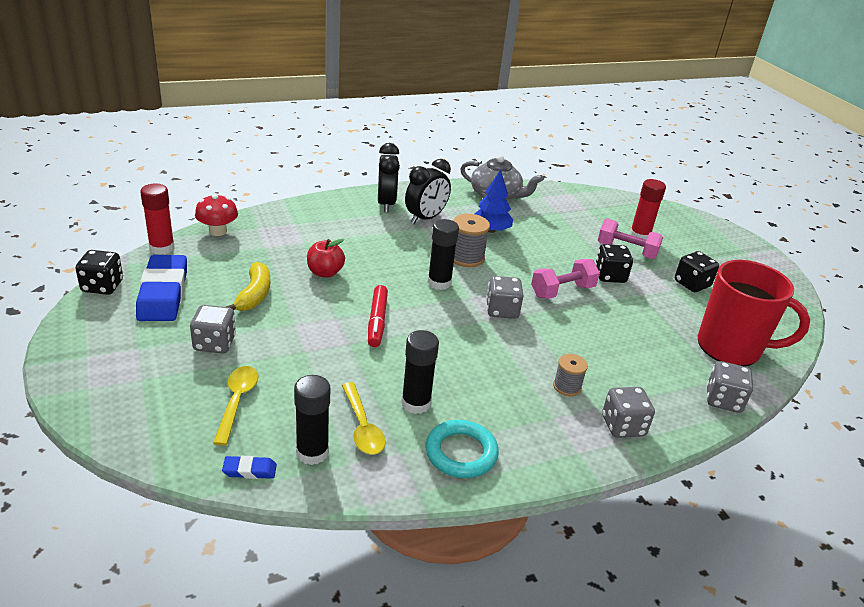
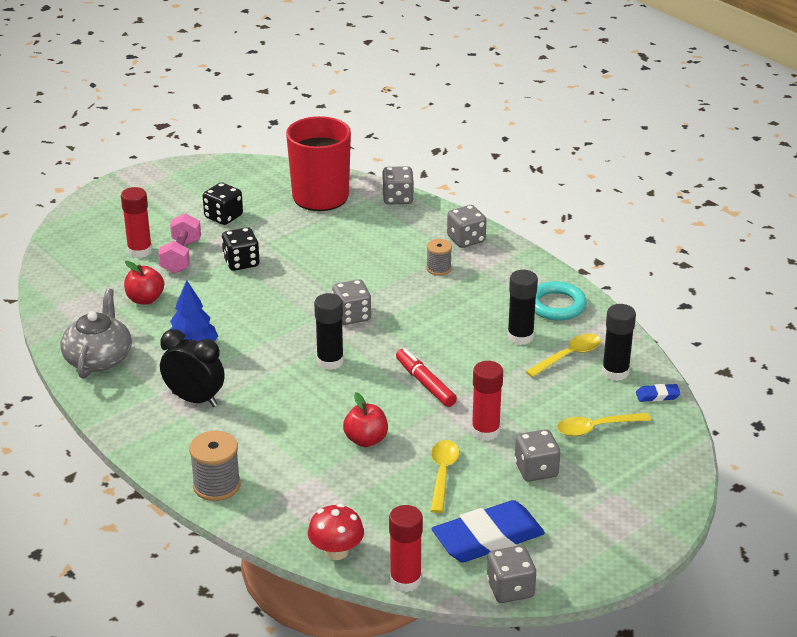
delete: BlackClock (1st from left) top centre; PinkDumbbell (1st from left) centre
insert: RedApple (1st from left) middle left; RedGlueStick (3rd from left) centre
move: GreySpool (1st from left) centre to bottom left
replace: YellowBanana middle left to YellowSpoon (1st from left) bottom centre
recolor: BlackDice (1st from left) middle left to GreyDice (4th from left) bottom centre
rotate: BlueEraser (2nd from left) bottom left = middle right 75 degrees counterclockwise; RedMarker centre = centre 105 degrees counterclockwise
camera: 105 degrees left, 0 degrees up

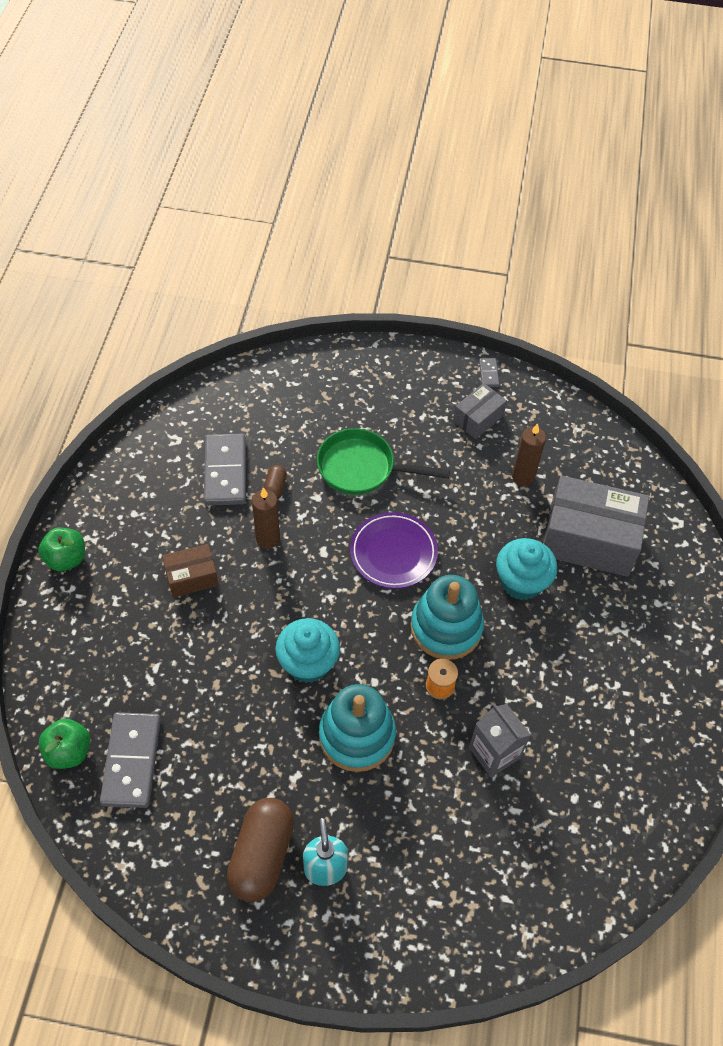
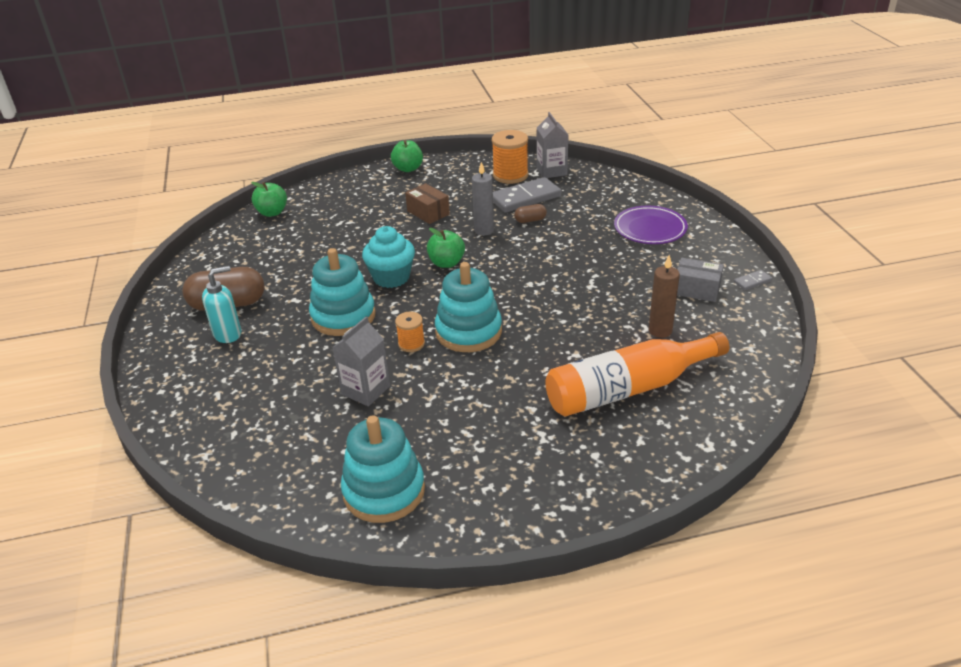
delete: GreyDomino (1st from left) bottom left; GreenPan centre; TurquoiseCupcake (2nd from left) middle right
insert: TurquoiseStackingToy (2nd from left) bottom centre; GreenApple (3rd from left) centre; OrangeSpool (2nd from left) top centre; GreyCarton (2nd from left) top centre
move: PurplePlate centre to middle right
replace: GreyBox (2nd from left) middle right to OrangeBottle centre
recolor: BrownCandle (1st from left) centre to GreyCandle top centre
camera: 70 degrees right, 20 degrees down

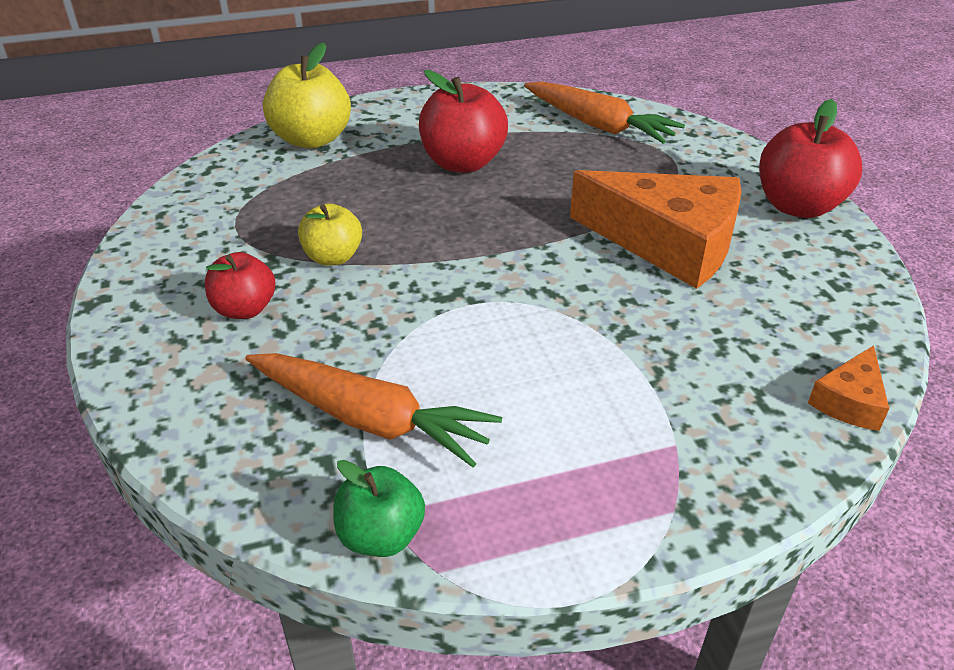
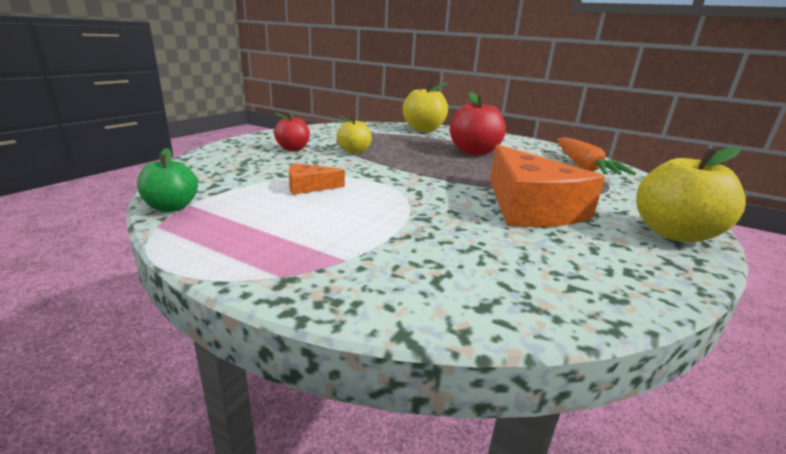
delete: OrangeCarrot (1st from left) centre
move: OrangeCheese (2nd from left in the first image) middle right to OrangeCheese (1st from left) centre
recolor: RedApple (3rd from left) top right to YellowApple (3rd from left) middle right
camera: 45 degrees right, 15 degrees down

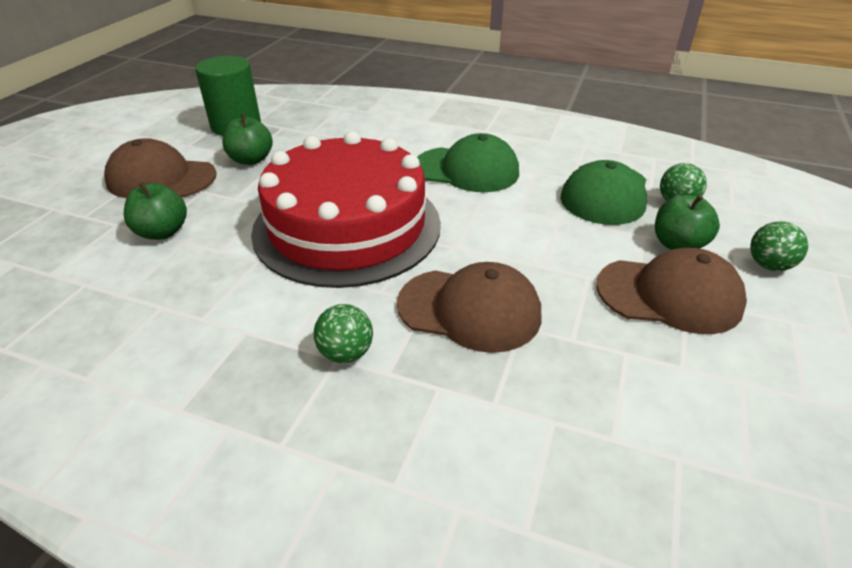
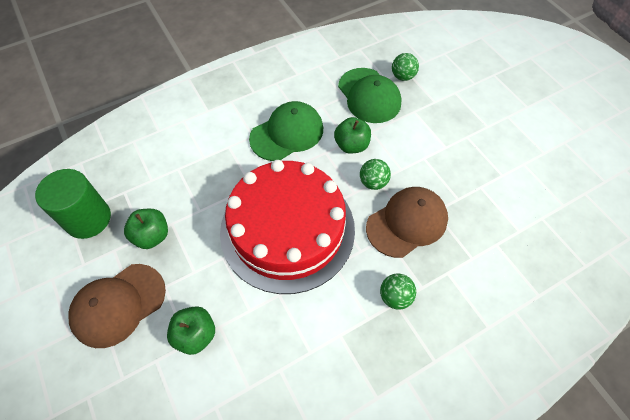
delete: BrownCap (3rd from left) middle right
move: GreenApple (3rd from left) middle right to top centre; GreenBall (3rd from left in the first image) middle right to GreenBall (1st from left) centre
camera: 50 degrees left, 20 degrees up

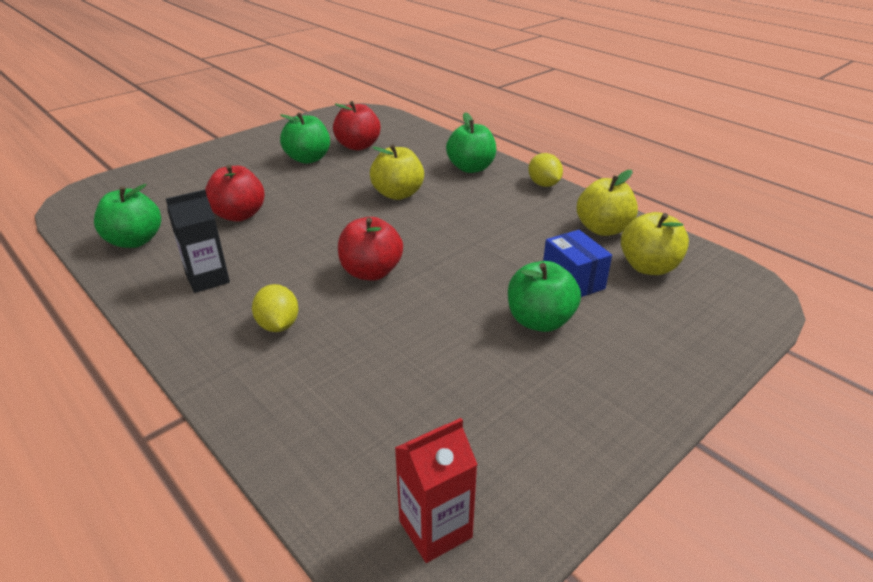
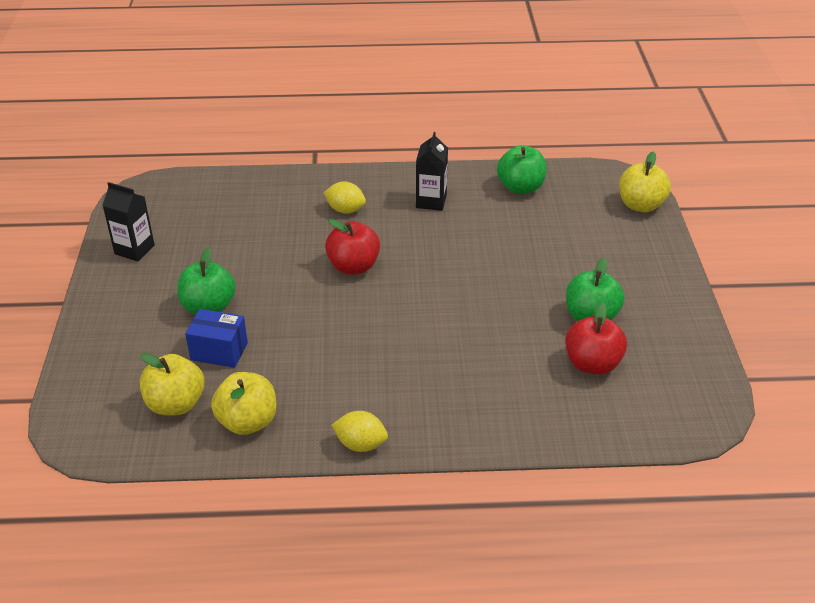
delete: RedApple (1st from left) top left; RedCarton bottom centre; GreenApple (3rd from left) top centre
insert: BlackCarton (1st from left) middle left
move: YellowApple (1st from left in the first image) top centre to YellowApple (3rd from left) top right
camera: 130 degrees right, 5 degrees up

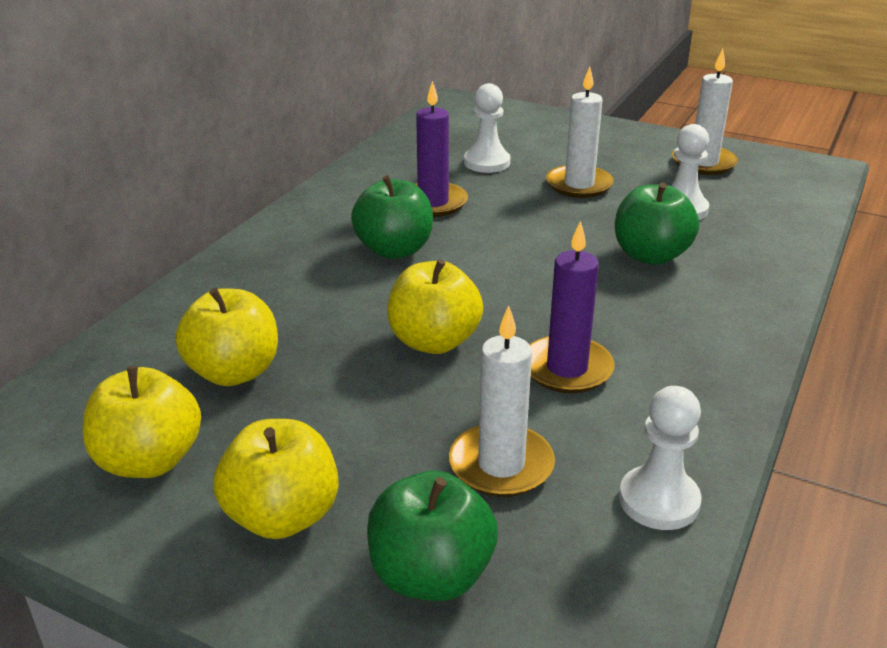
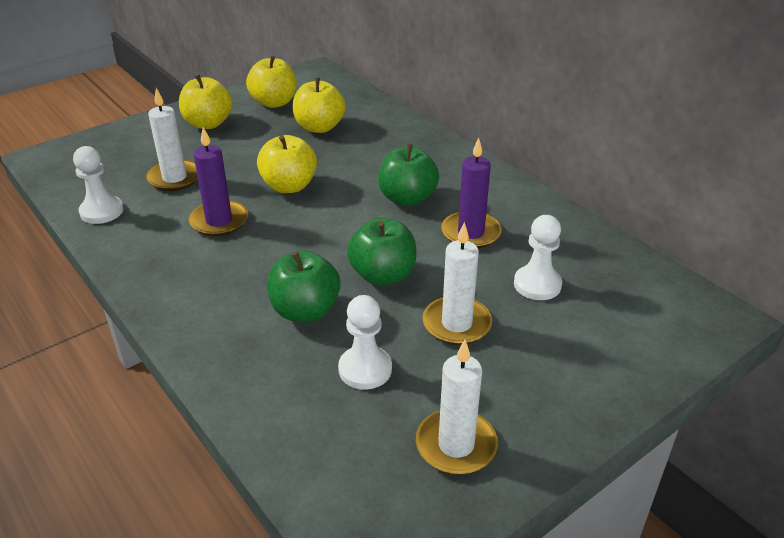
move: GreenApple (2nd from left) bottom centre to centre
camera: 115 degrees right, 5 degrees up

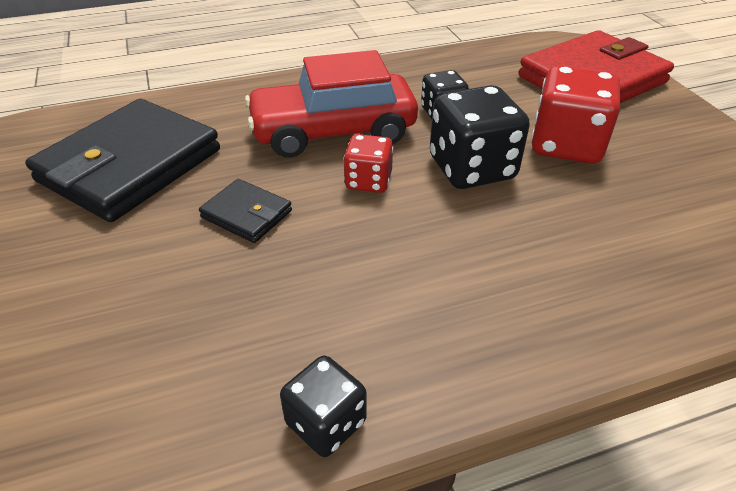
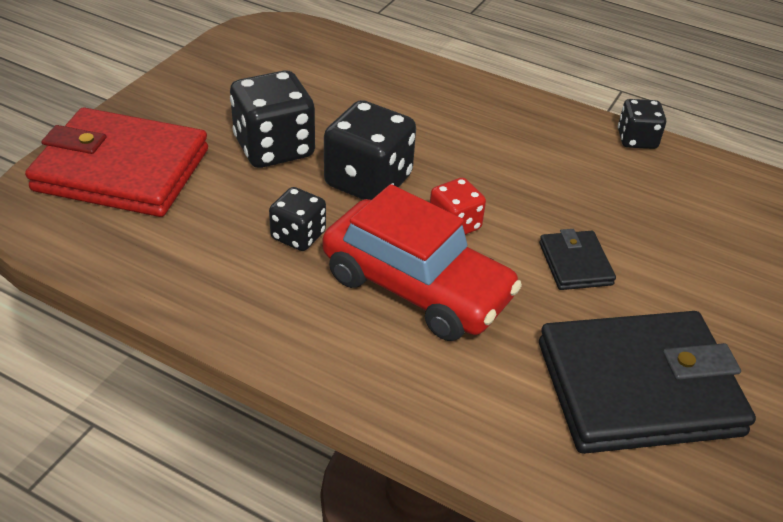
recolor: RedDice (2nd from left) top right to BlackDice (1st from left) top centre
camera: 135 degrees left, 0 degrees up

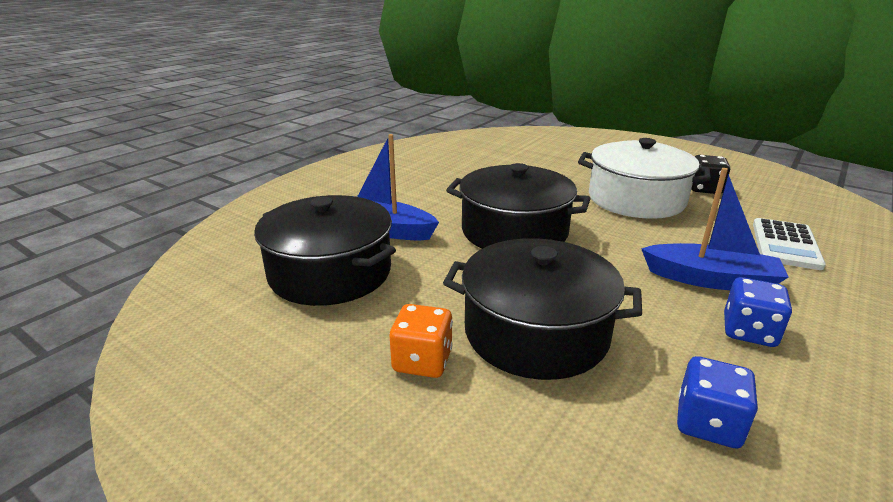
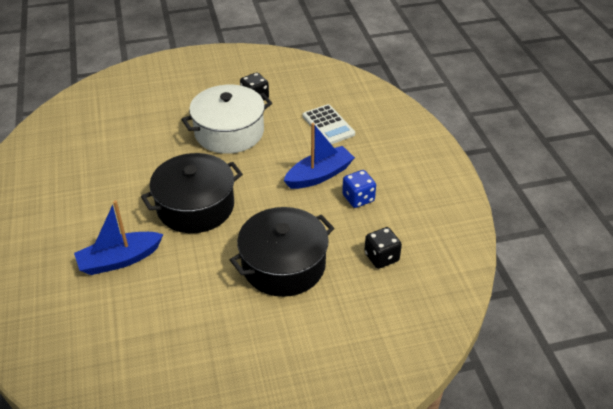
delete: BlackPot (1st from left) centre; OrangeDice bottom centre
recolor: BlueDice (1st from left) bottom right to BlackDice (2nd from left) centre
camera: 50 degrees left, 15 degrees up

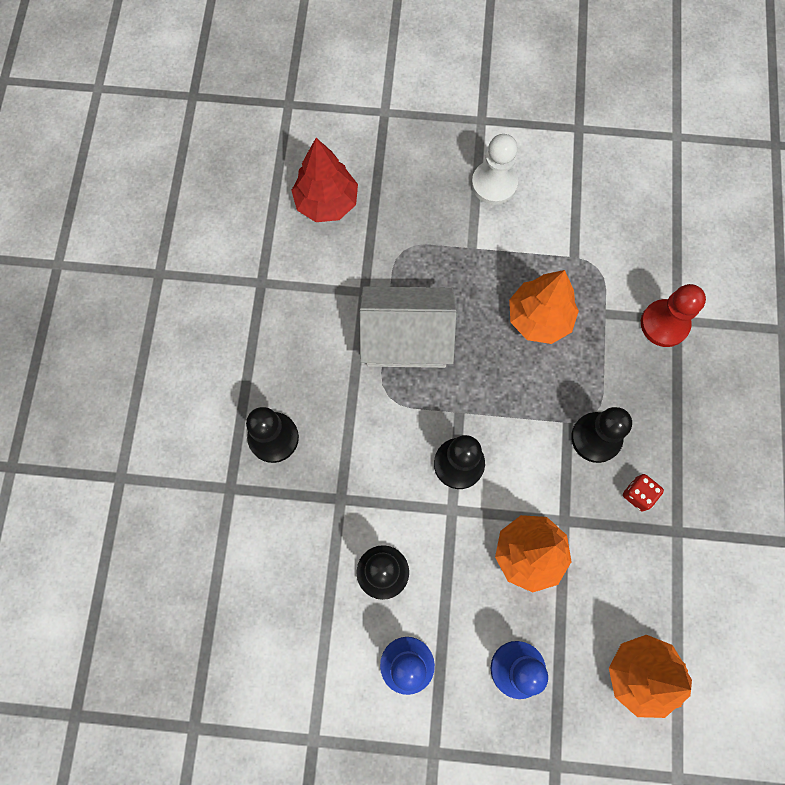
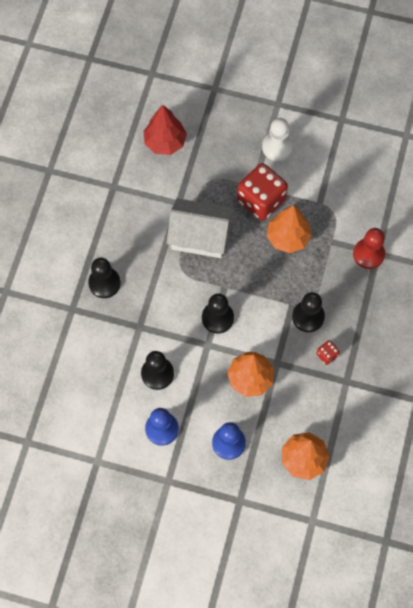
insert: RedDice (1st from left) top centre
camera: 10 degrees right, 5 degrees down

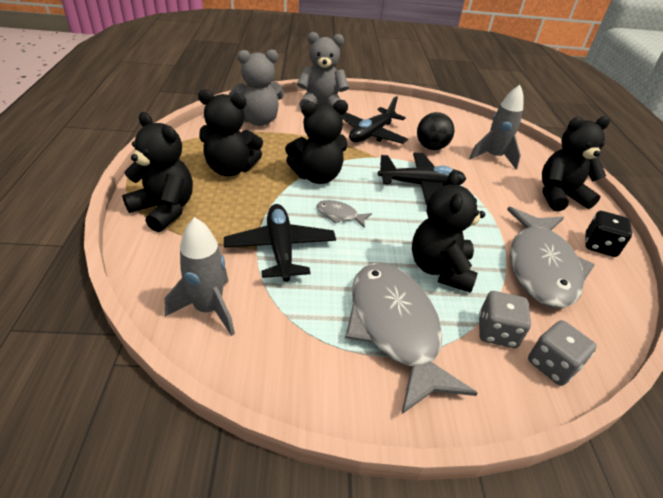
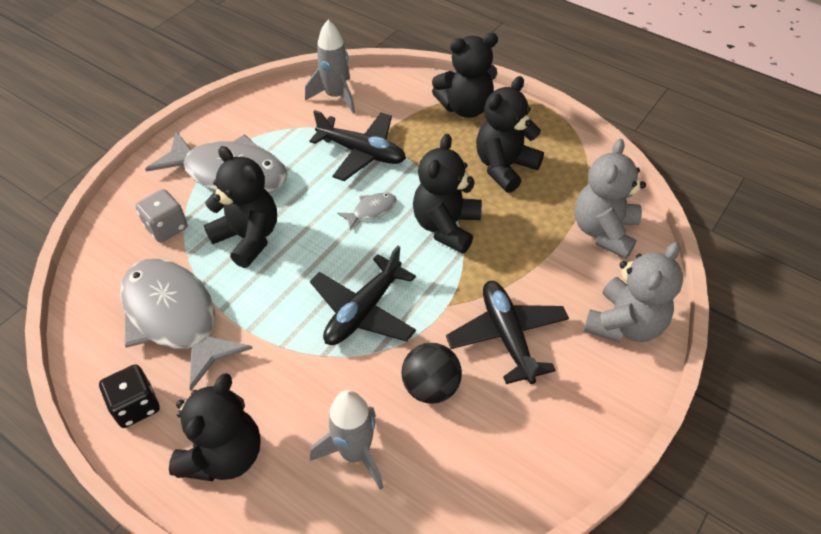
delete: GreyDice (2nd from left) bottom right
camera: 130 degrees right, 10 degrees up

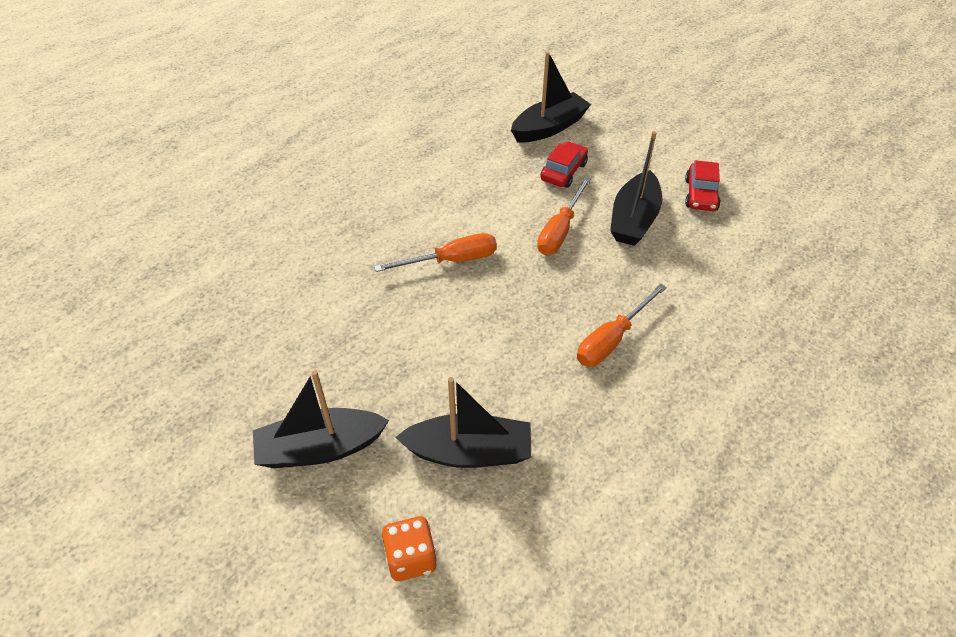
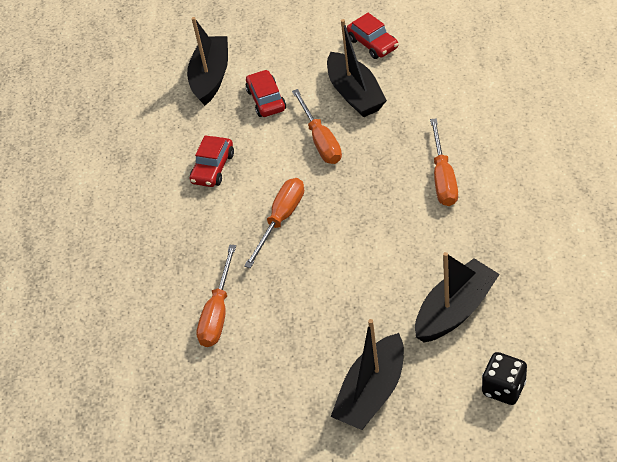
insert: RedCar (1st from left) centre; OrangeScrewdriver (1st from left) centre
recolor: OrangeDice bottom centre to BlackDice bottom right
camera: 40 degrees left, 0 degrees up

